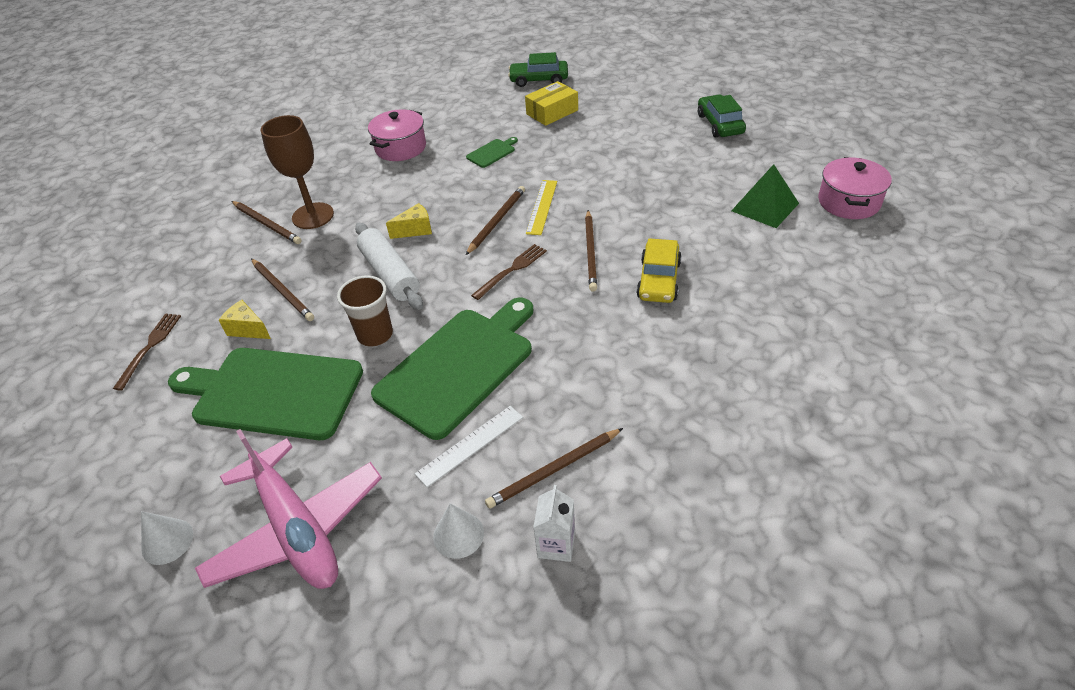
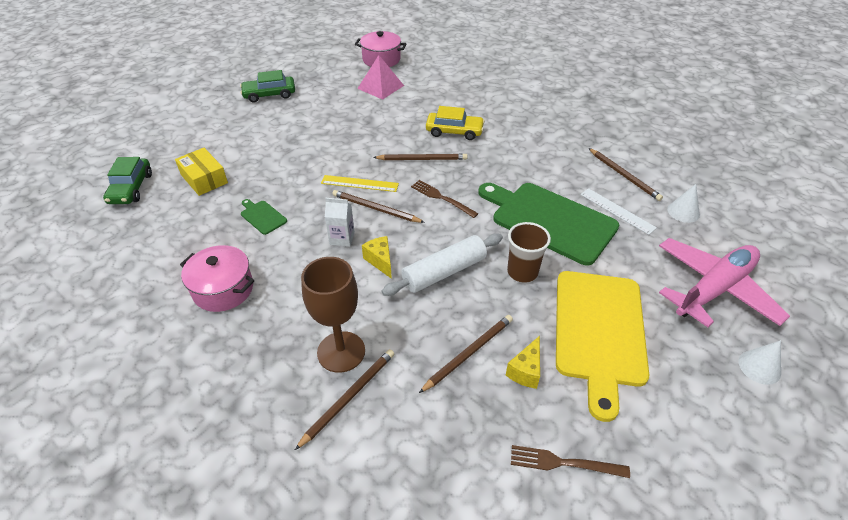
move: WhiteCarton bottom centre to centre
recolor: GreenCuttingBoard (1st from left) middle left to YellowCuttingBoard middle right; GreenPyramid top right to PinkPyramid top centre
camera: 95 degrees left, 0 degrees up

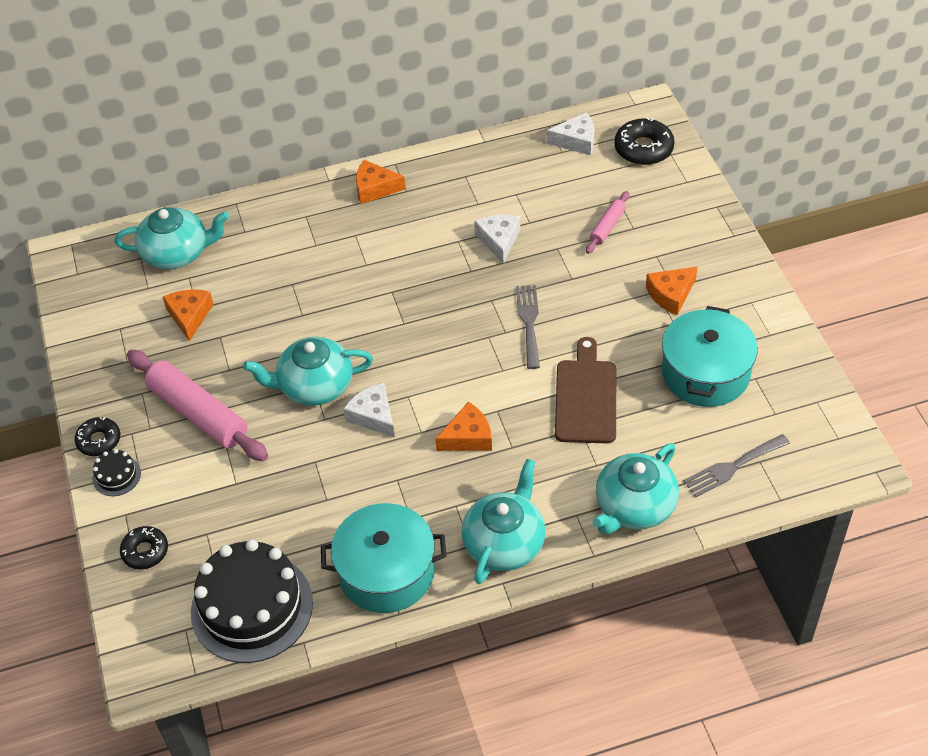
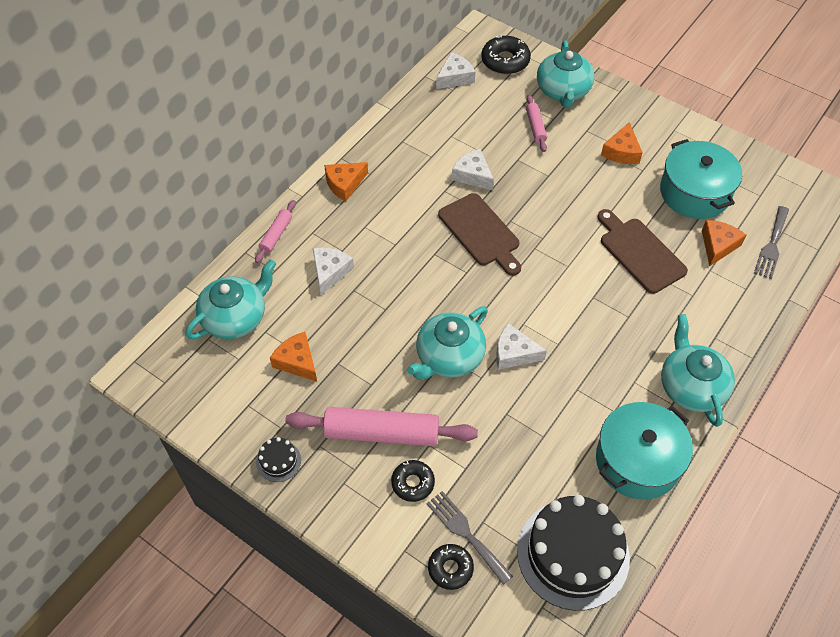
insert: PinkRollingPin (1st from left) middle left; WhiteCheese (1st from left) centre; BrownCuttingBoard (1st from left) centre
move: BlackDonut (1st from left) middle left to bottom centre; BlackCake (1st from left) middle left to bottom left; OrangeCheese (3rd from left in the first image) centre to OrangeCheese (4th from left) middle right; GreyFork (1st from left) centre to bottom centre; TurquoiseTeapot (4th from left in the first image) middle right to TurquoiseTeapot (3rd from left) top right
camera: 40 degrees left, 5 degrees up

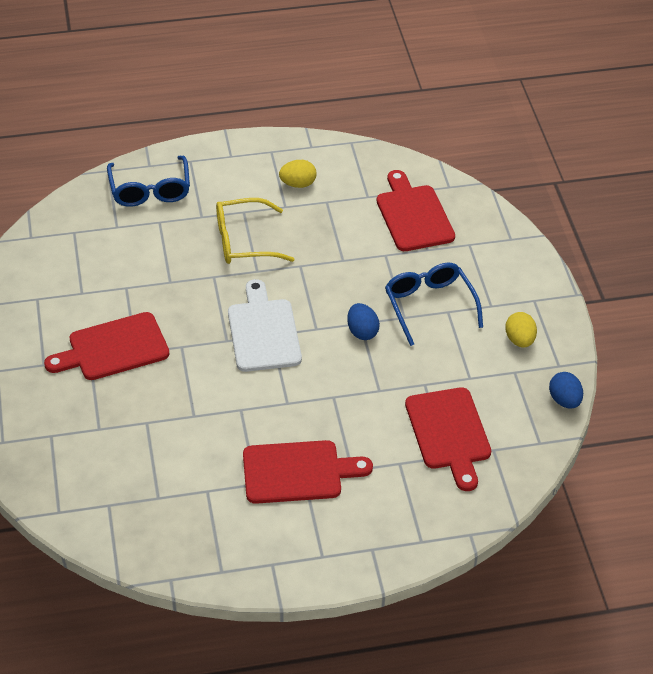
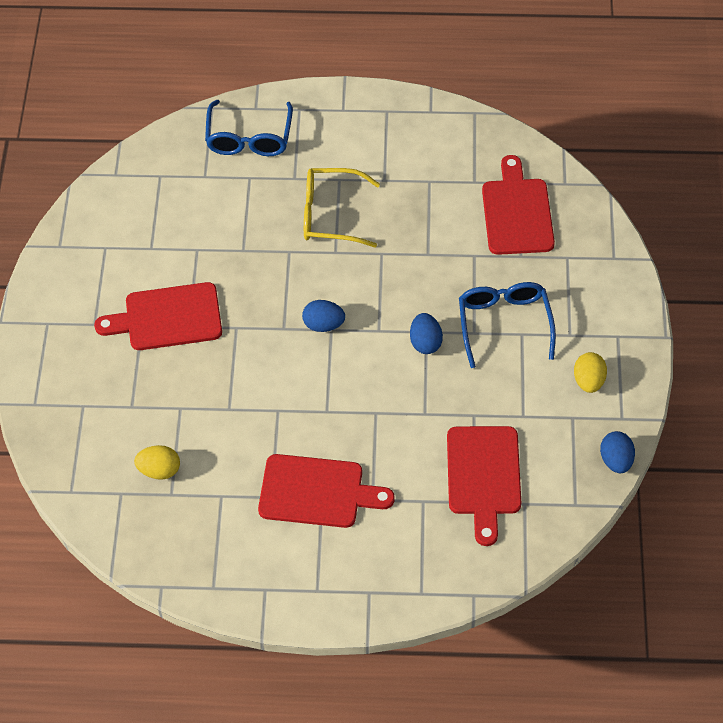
move: YellowEgg (1st from left) top centre to middle left
replace: WhiteCuttingBoard centre to BlueEgg (1st from left) centre
camera: 15 degrees right, 10 degrees up

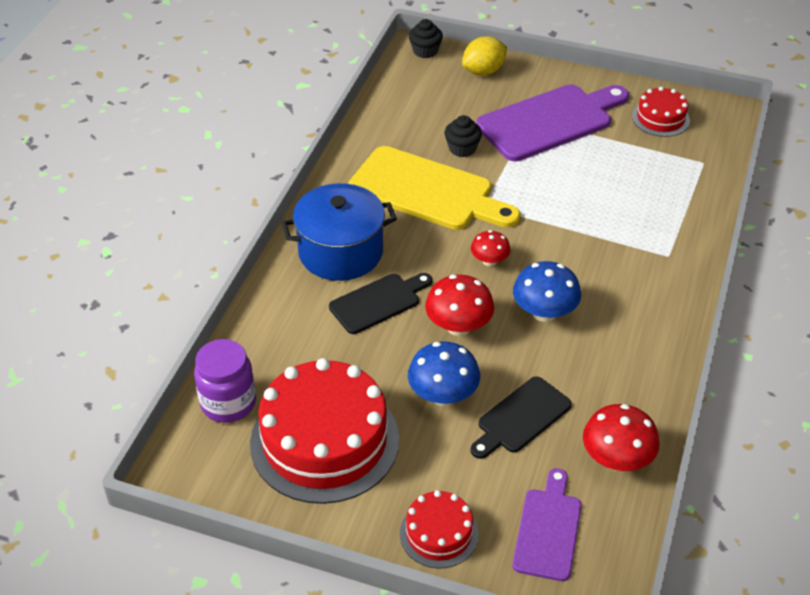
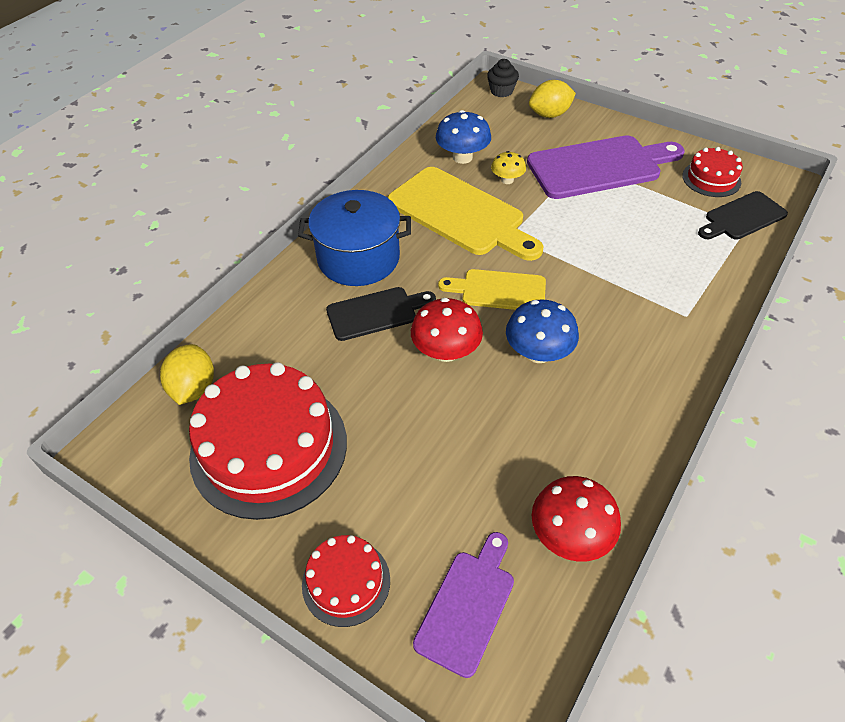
move: BlueMushroom (1st from left) centre to top centre; BlackCuttingBoard (2nd from left) bottom centre to top right
replace: PurpleJar middle left to YellowLemon (1st from left) middle left; BlackCupcake (2nd from left) top centre to YellowMushroom top centre; RedMushroom (2nd from left) centre to YellowCuttingBoard (2nd from left) centre
camera: 15 degrees right, 5 degrees up

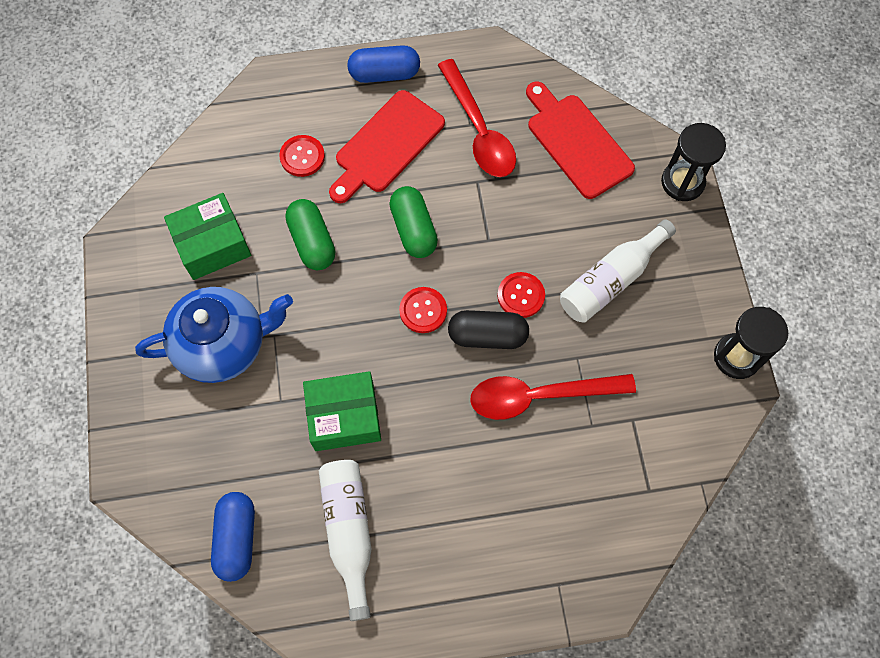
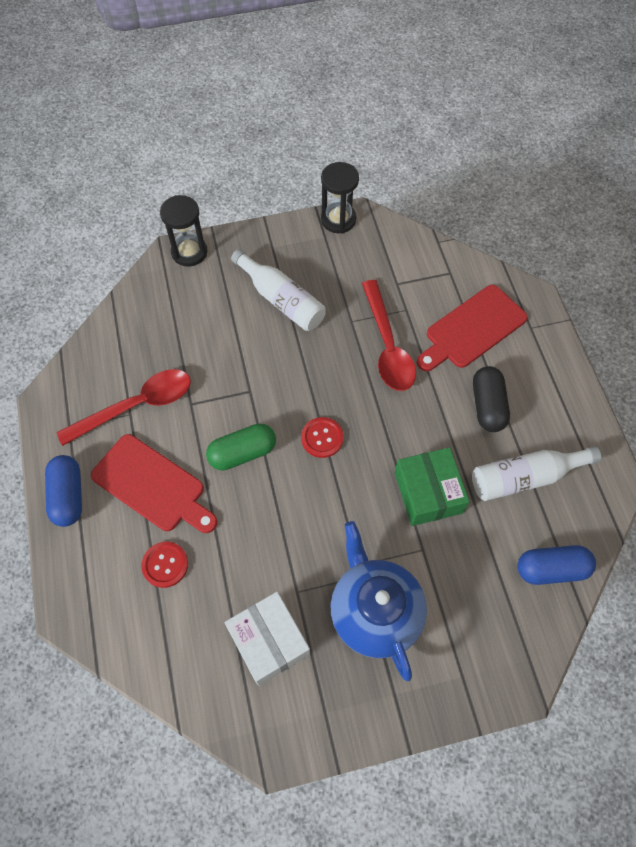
delete: GreenCapsule (1st from left) centre; RedButton (3rd from left) centre
move: BlackCapsule centre to middle right; RedCuttingBoard (2nd from left) top centre to middle right
recolor: GreenBox (1st from left) middle left to WhiteBox bottom centre
camera: 95 degrees left, 5 degrees down

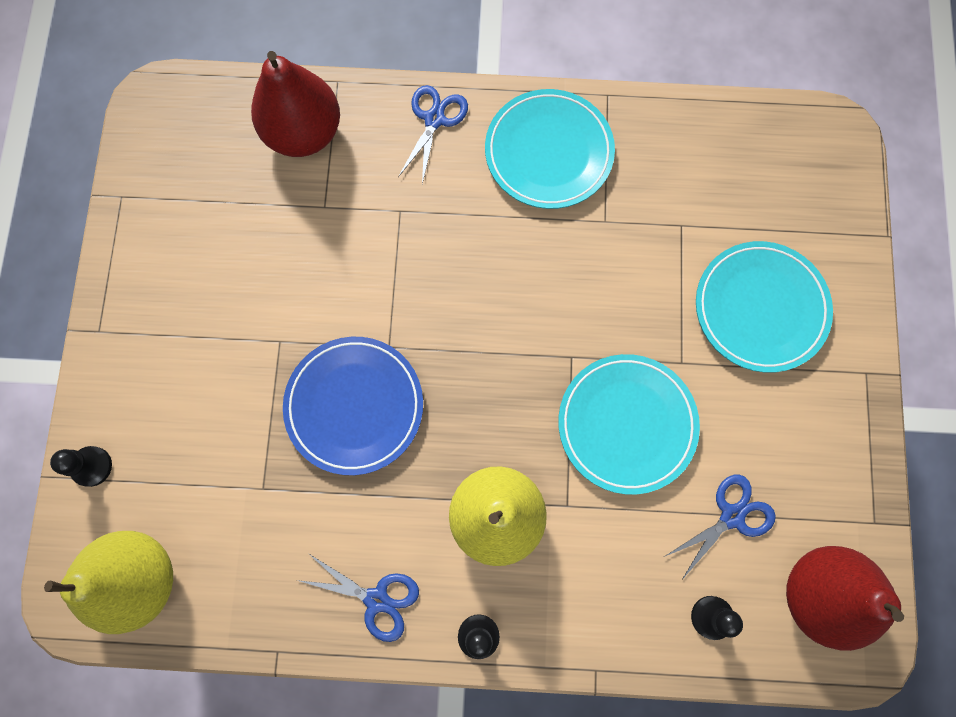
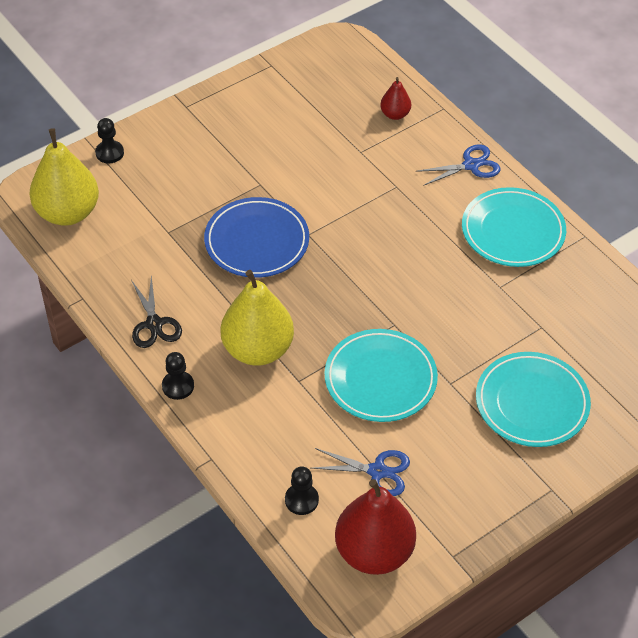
recolor: BlueScissors (1st from left) bottom centre to BlackScissors middle left
resize: RedPear (1st from left in the first image) top left = top centre x0.49
camera: 50 degrees right, 25 degrees down

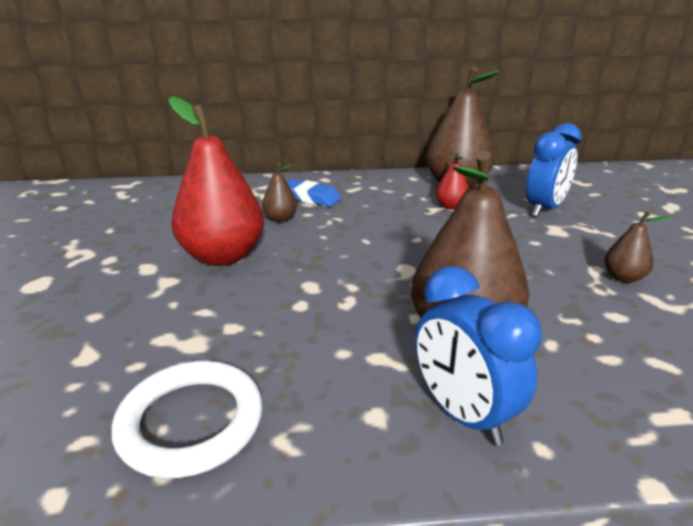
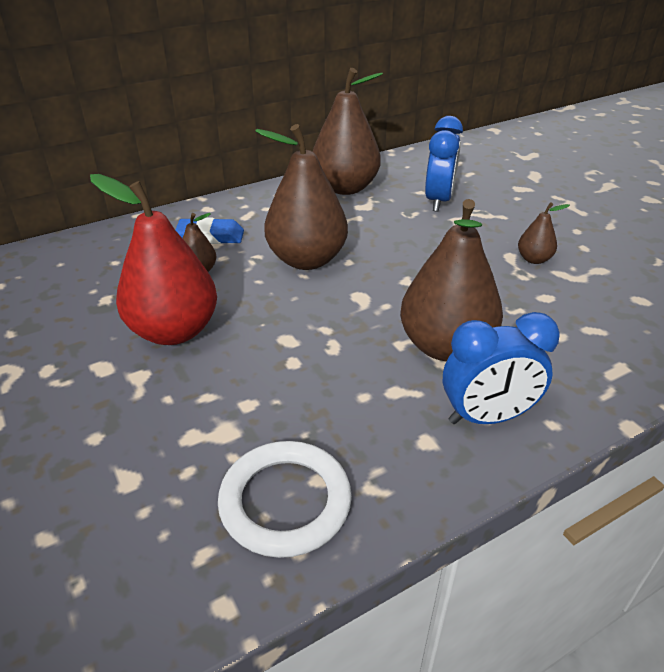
delete: RedPear (2nd from left) centre
insert: BrownPear (2nd from left) top centre
rotate: BlueClock (1st from left in the first image) bottom right = middle right 45 degrees counterclockwise
camera: 25 degrees left, 10 degrees up

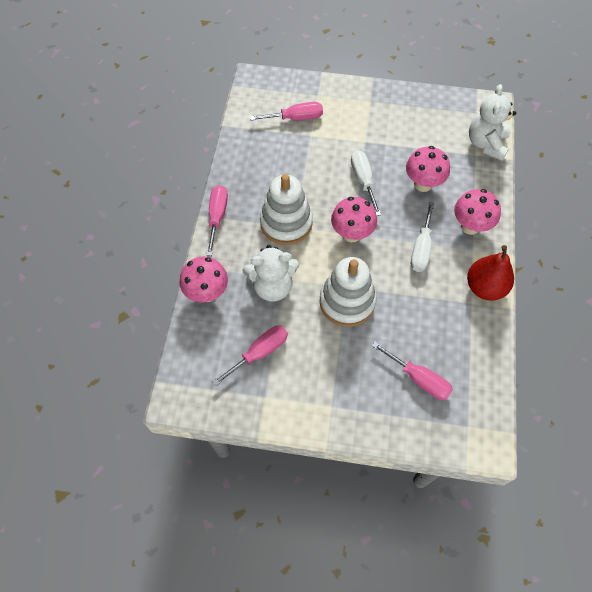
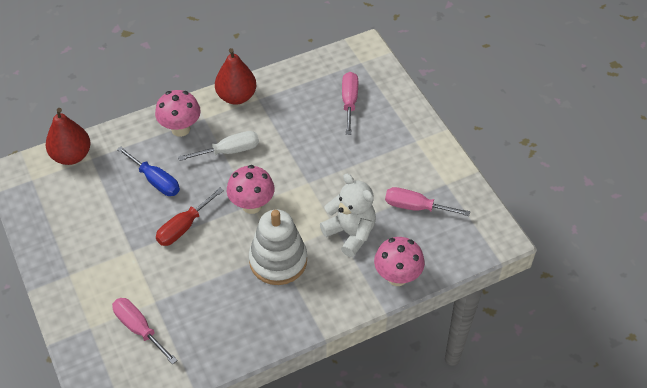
delete: PinkScrewdriver (1st from left) centre; WhiteStackingToy (2nd from left) centre
replace: PinkMushroom (3rd from left) top right to BlueScrewdriver middle left; WhiteTeddyBear (2nd from left) top right to RedPear (1st from left) middle left
recolor: WhiteScrewdriver (1st from left) top centre to RedScrewdriver middle left
camera: 125 degrees left, 10 degrees down

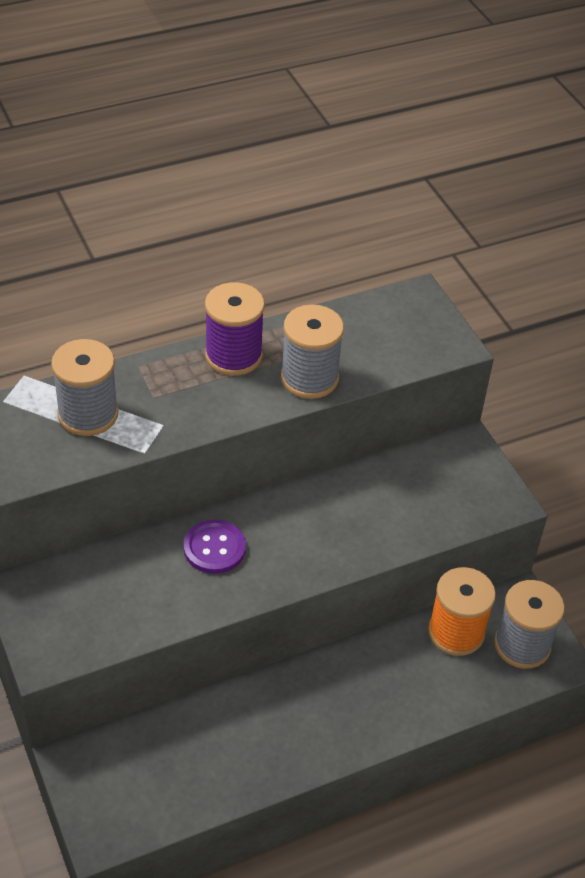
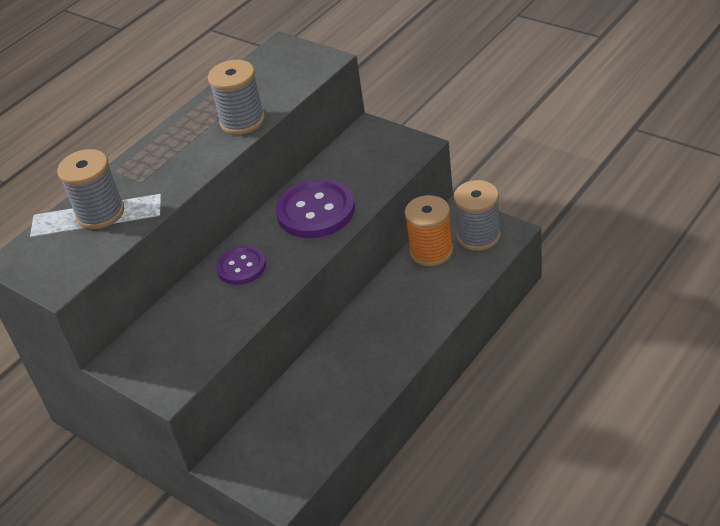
delete: PurpleSpool centre
insert: PurpleButton (2nd from left) centre
camera: 20 degrees left, 5 degrees down

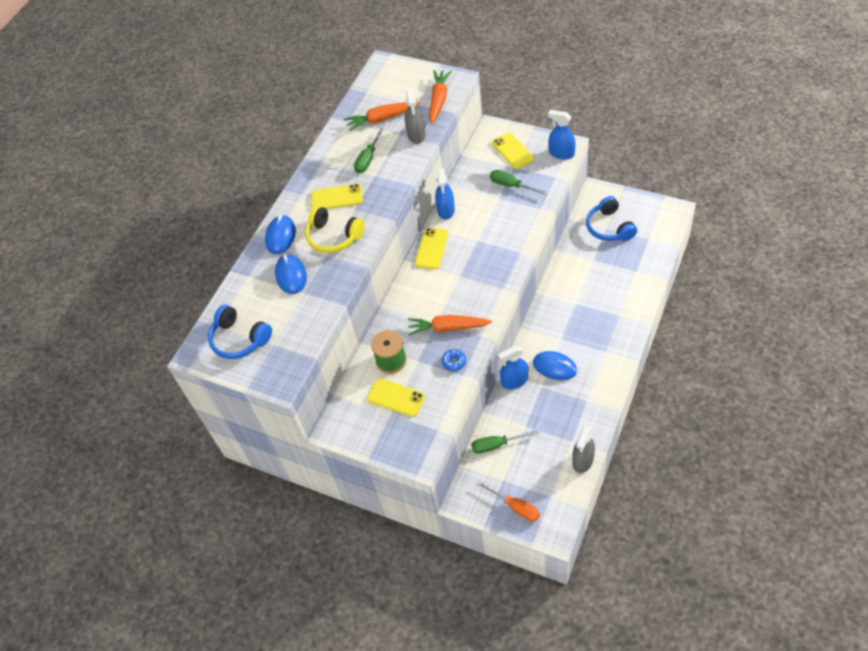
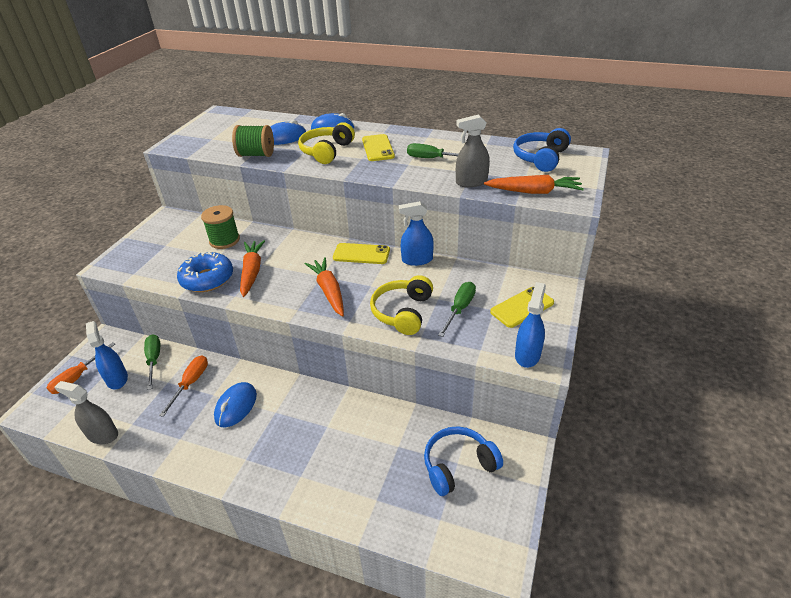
delete: YellowPhone (2nd from left) centre
insert: OrangeScrewdriver (2nd from left) middle left; GreenSpool (2nd from left) top left; YellowHeadphones (2nd from left) centre
move: BlueHeadphones (1st from left in the first image) middle left to BlueHeadphones (2nd from left) top right; OrangeCarrot (1st from left in the first image) top centre to OrangeCarrot (2nd from left) centre; BlueSprayBottle (2nd from left in the first image) centre to BlueSprayBottle (1st from left) middle left
resize: BlueDonut centre = middle left x2.09
camera: 80 degrees right, 15 degrees down

